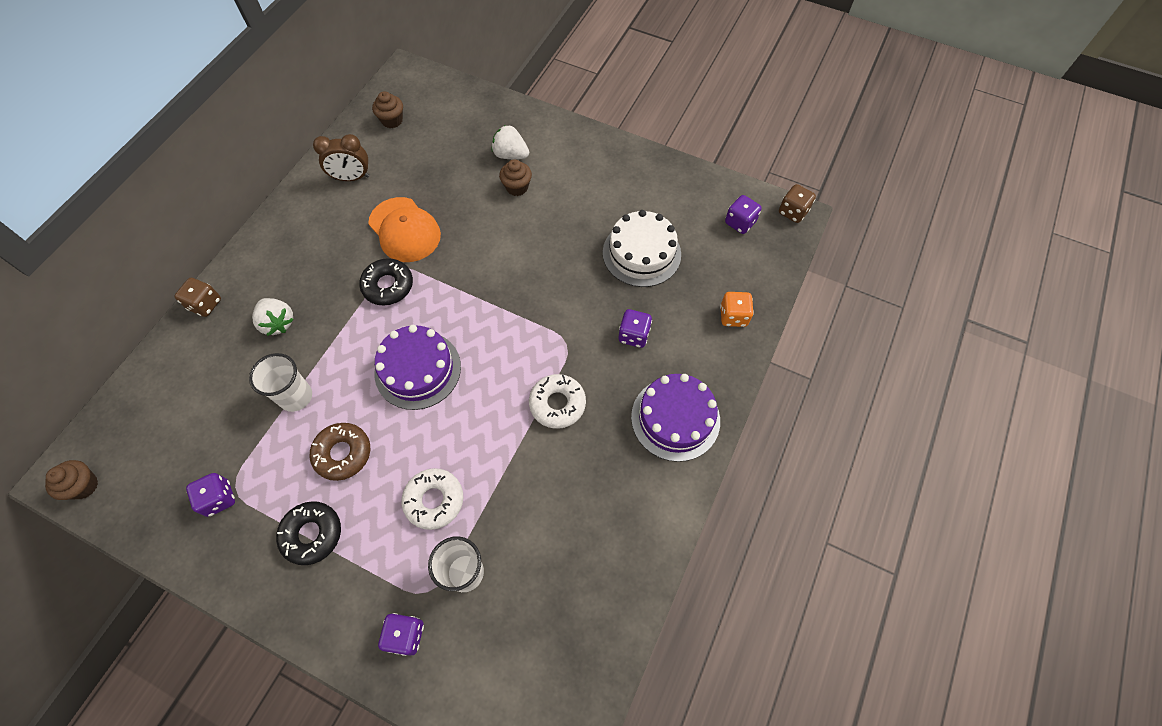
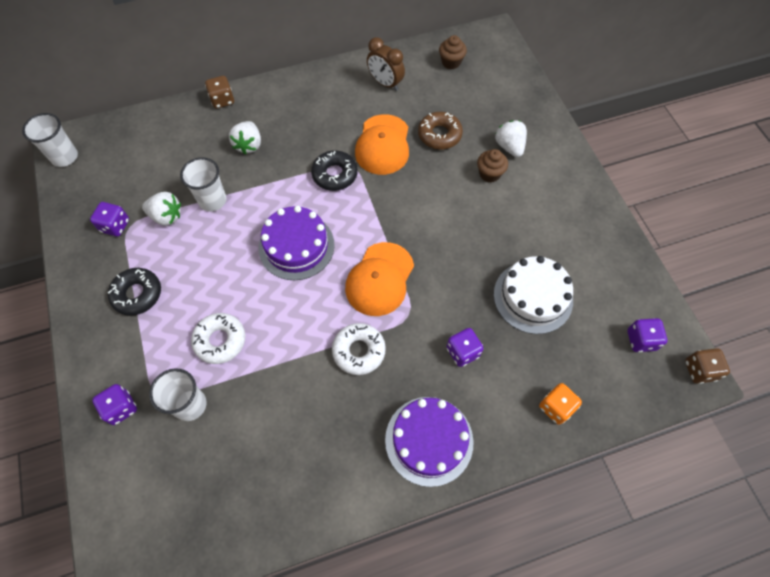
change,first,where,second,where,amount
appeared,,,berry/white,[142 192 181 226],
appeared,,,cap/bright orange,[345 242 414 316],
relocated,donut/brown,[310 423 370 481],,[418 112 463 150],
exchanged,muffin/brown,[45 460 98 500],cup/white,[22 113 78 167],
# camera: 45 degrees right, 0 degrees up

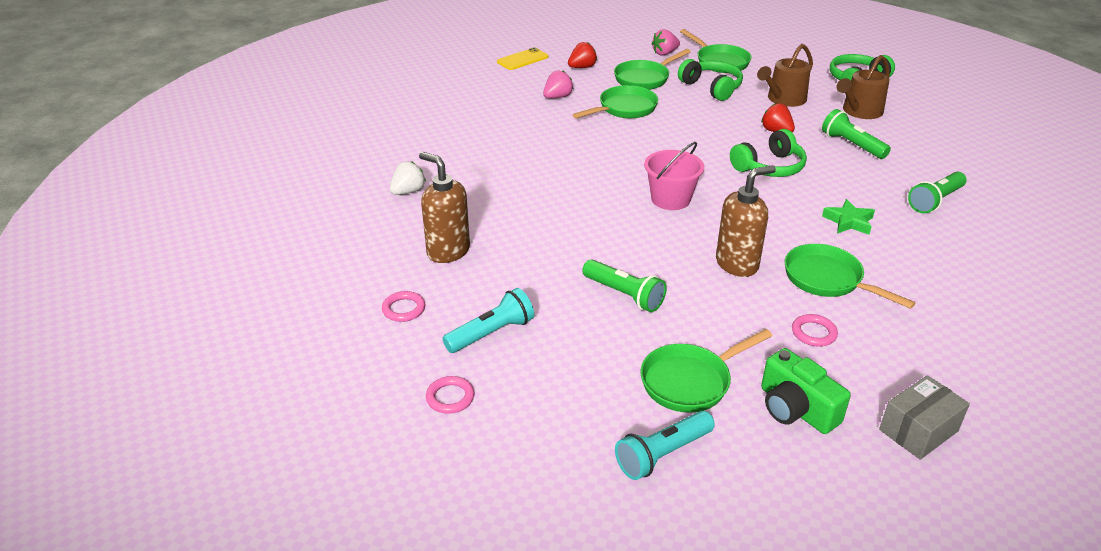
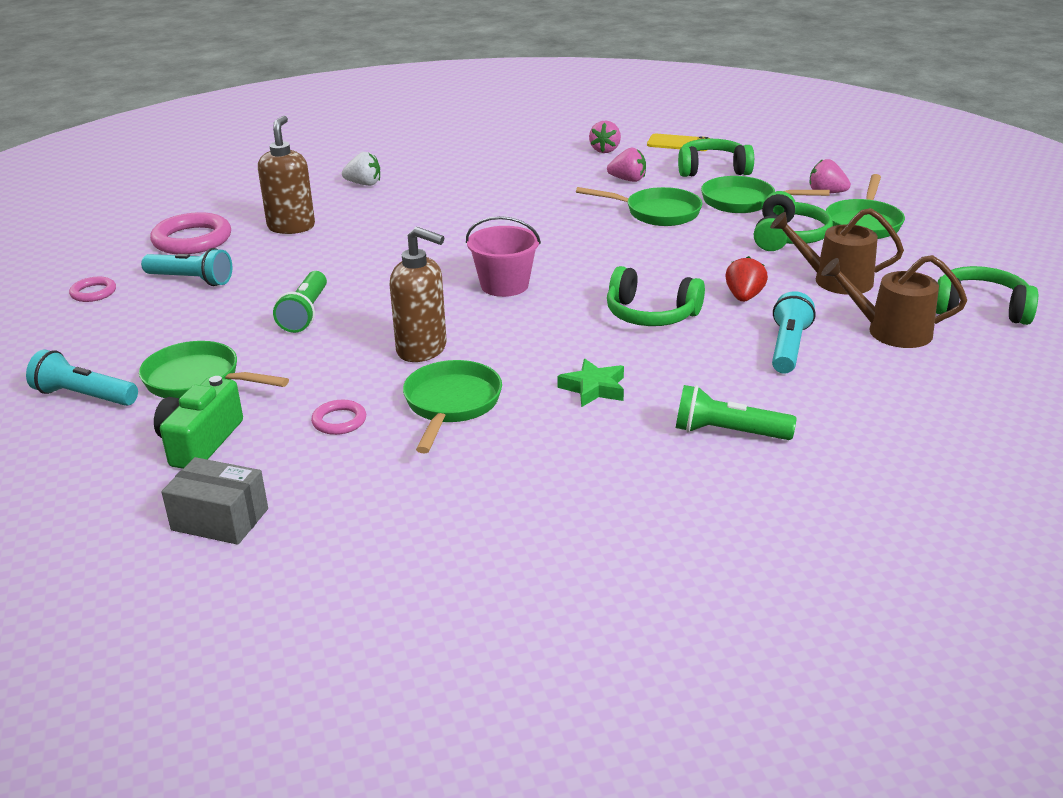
change,first,where,second,where,amount
appeared,,,berry/rosy,[589 121 621 153],
exchanged,berry/scarlet,[568 42 597 68],headset/emerald,[678 139 754 177],
colour,flashlight/emerald,[822 109 891 159],flashlight/turquoise,[772 291 815 374],
size,torus/rosy,[382 291 425 322],,[150 212 231 254],x1.91
# camera: 55 degrees right, 5 degrees down

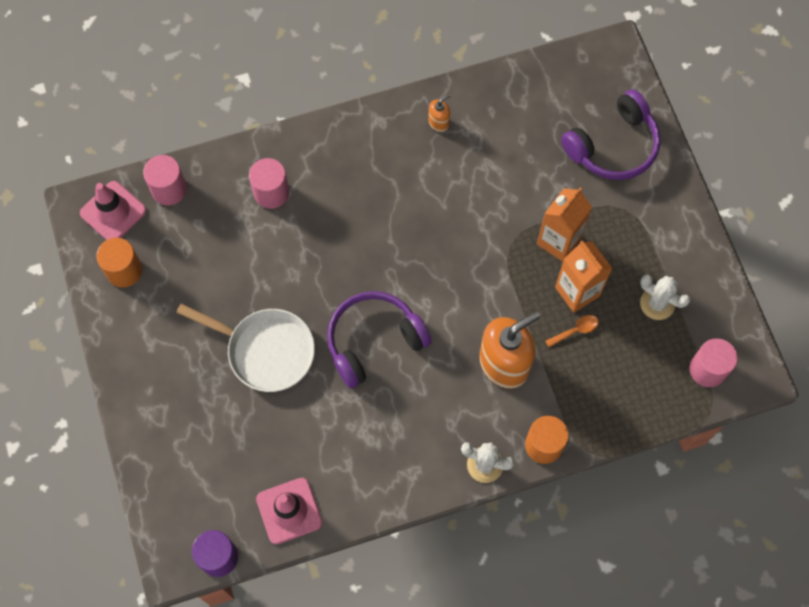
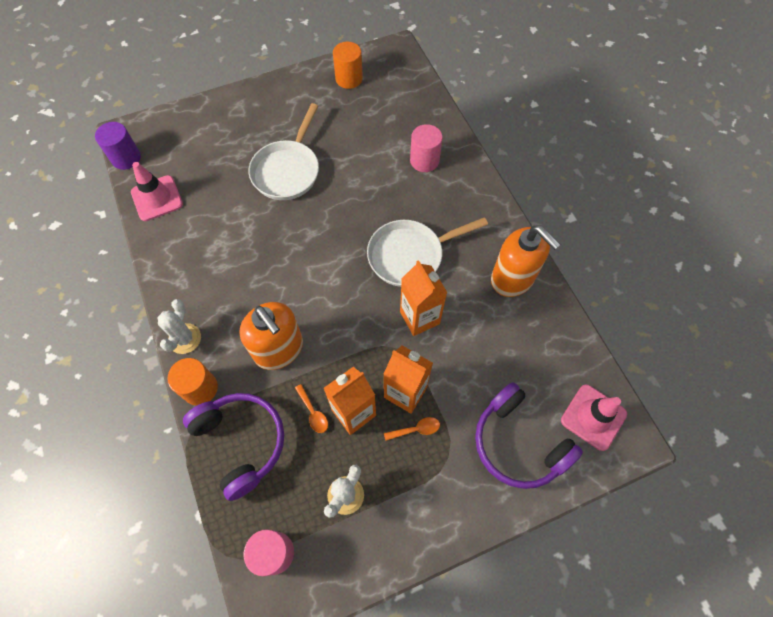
change,first,where,second,where,amount
missing,cylinder/rosy,[143 155 187 205],,,
appeared,,,skillet/white,[367 217 488 287],
appeared,,,teaspoon/bright orange,[384 417 440 441],
appeared,,,juice carton/bright orange,[400 260 447 336],
relocated,road cone/rosy,[80 181 147 240],,[561 385 627 451],
relocated,headset/purple,[327 291 431 388],,[183 393 284 501],
size,soap dispenser/bright orange,[428 94 451 132],,[491 225 561 297],x2.25
# camera: 85 degrees right, 5 degrees down

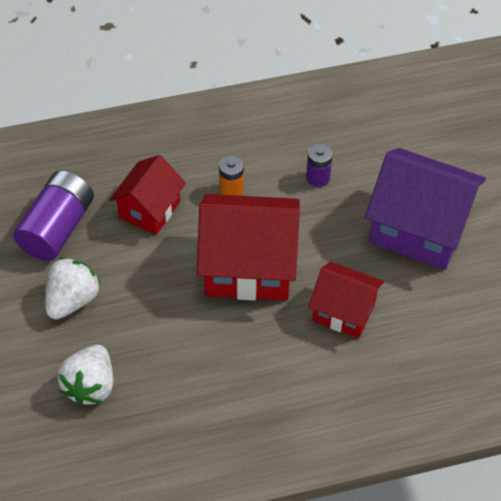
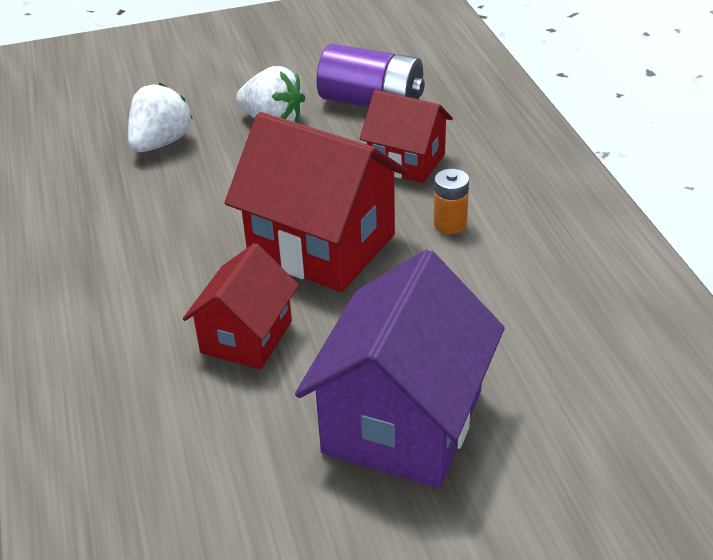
change,first,where,second,where,amount
missing,power cell/purple,[306 144 333 187],,,
spun,berry/white,[57 345 113 406],,[128 83 193 152],105 degrees clockwise
spun,toy house/scarlet,[197 194 300 301],,[225 112 408 292],60 degrees counterclockwise
# camera: 90 degrees right, 15 degrees down

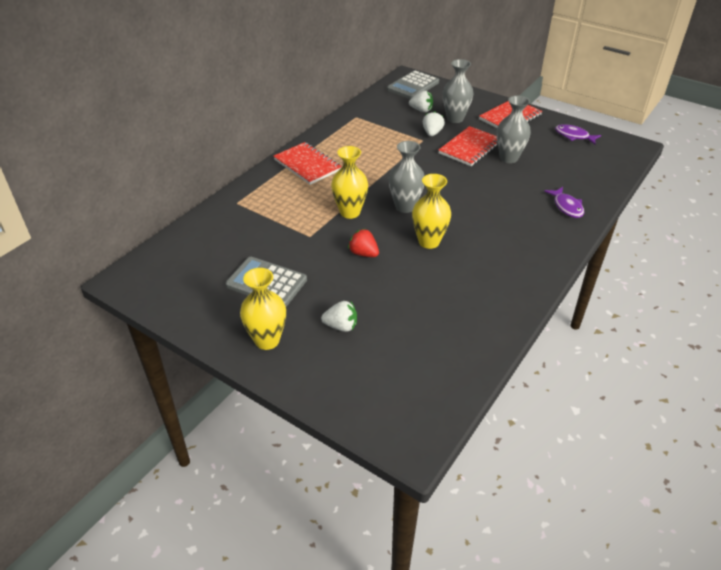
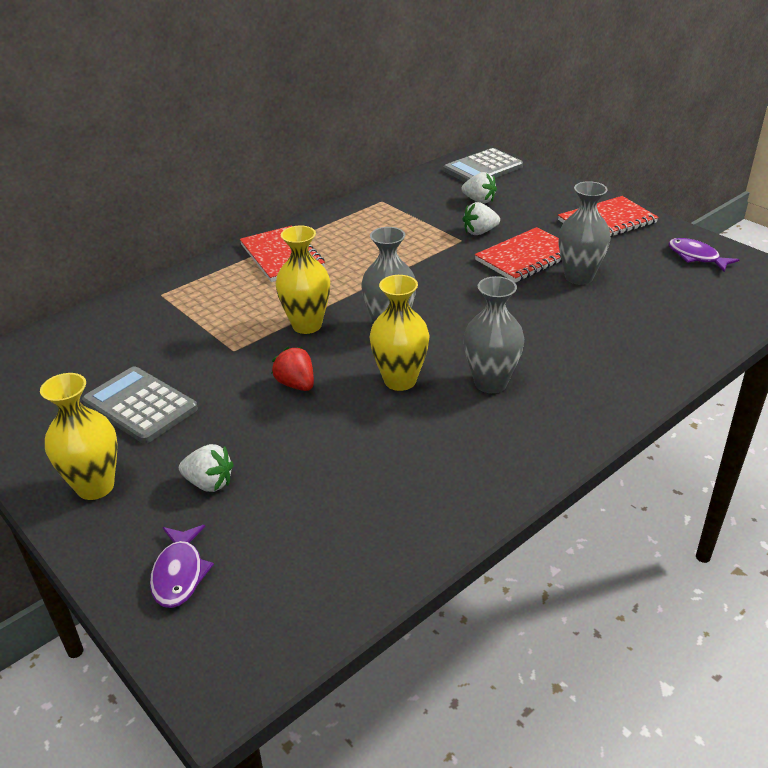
change,first,where,second,where,amount
relocated,flower vase/grey,[443 59 473 123],,[463 276 524 393],
relocated,fish figure/purple,[544 187 584 218],,[150 525 214 608],
spun,berry/white,[423 111 445 136],,[463 202 500 235],135 degrees counterclockwise
# camera: 15 degrees right, 5 degrees down

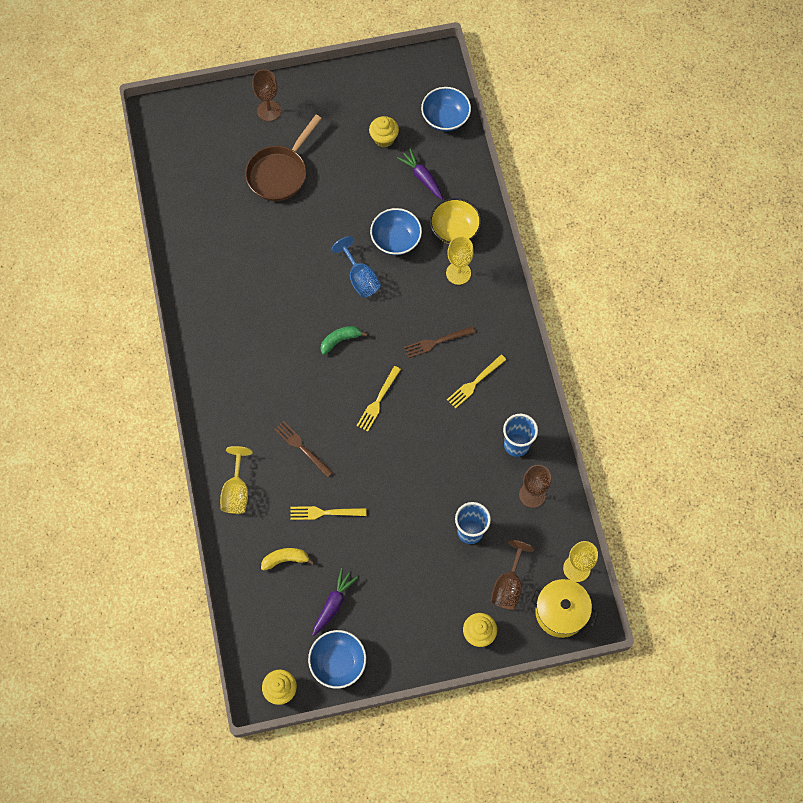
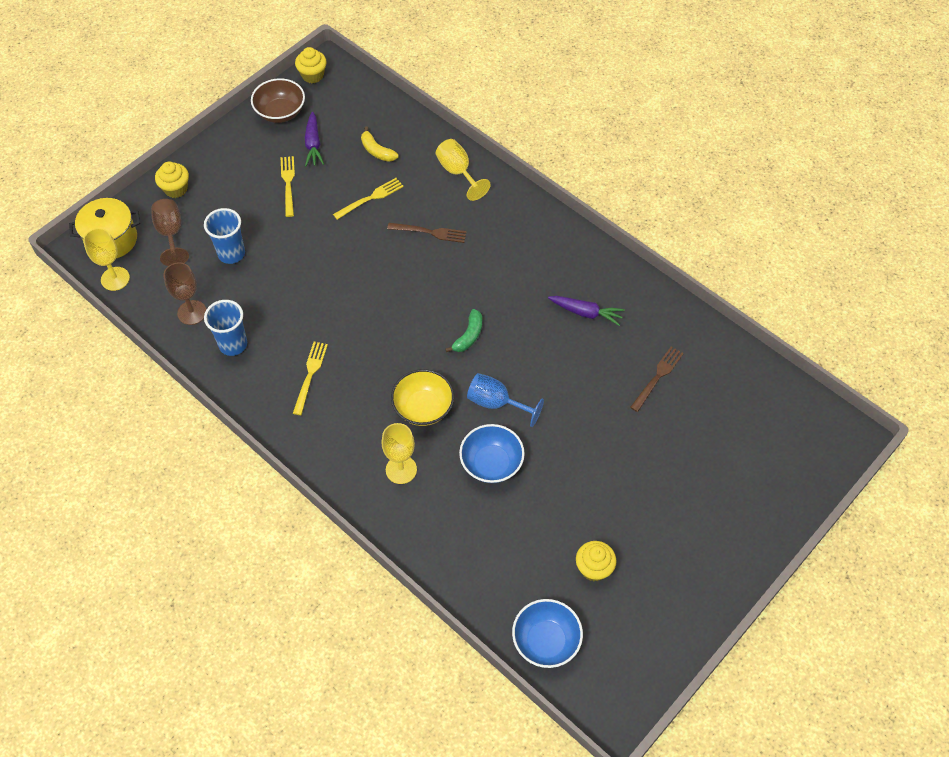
change,first,where,second,where,amount
missing,skillet/brown,[245 115 322 201],,,
missing,chalice/brown,[252 69 281 121],,,
relocated,table fork/yellow,[357 366 401 432],,[281 156 295 217],
relocated,root vegetable/purple,[397 149 443 200],,[548 296 625 326],
relocated,table fork/brown,[404 326 475 358],,[630 347 684 412],
relocated,deep dish/yellow,[430 198 481 244],,[391 369 454 426],
colour,deep dish/royal blue,[308 630 366 689],deep dish/brown,[251 78 305 123],
spun,banana fruit/yellow,[261 548 314 571],,[361 126 399 162],90 degrees clockwise
# camera: 145 degrees right, 10 degrees down

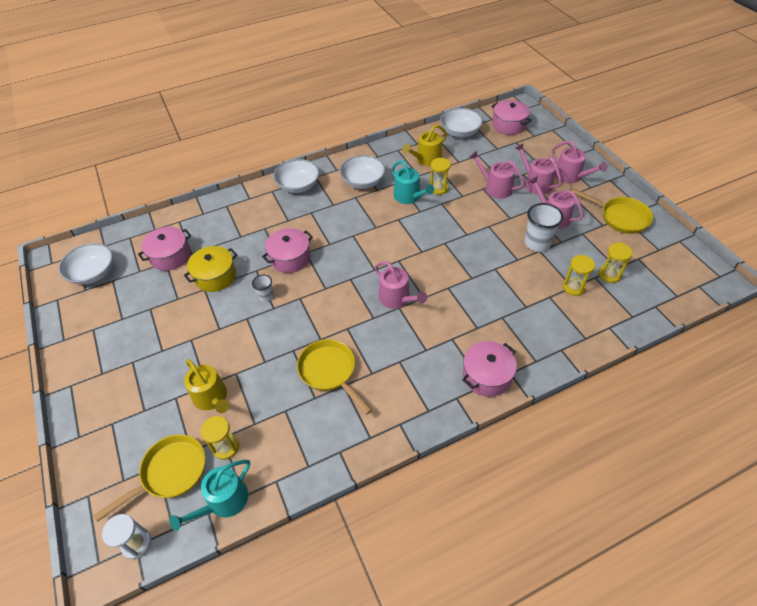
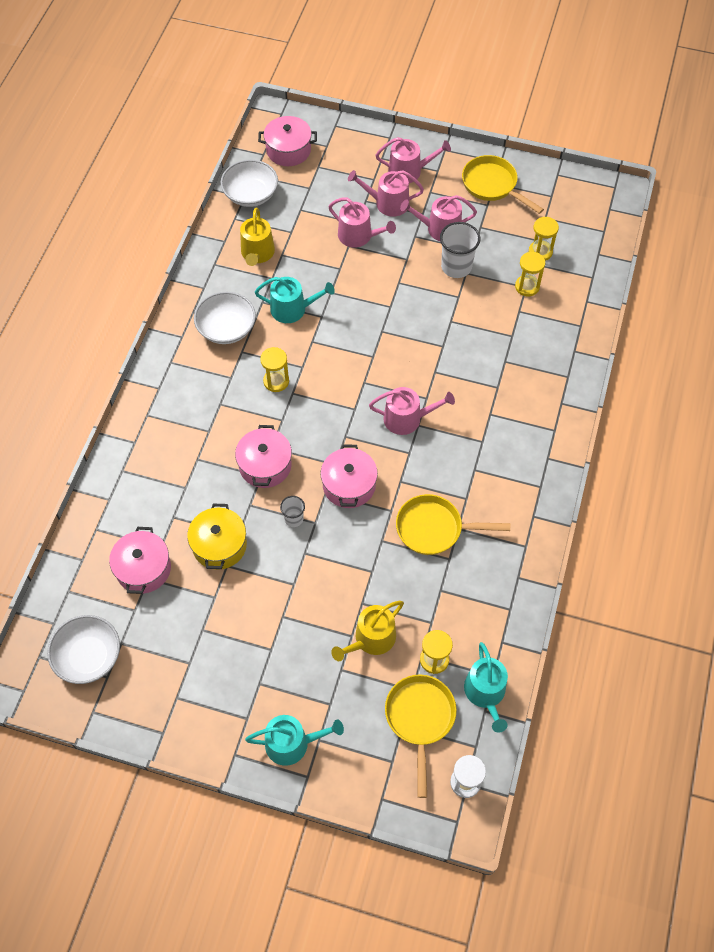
change,first,where,second,where,amount
missing,deep dish/white,[273 159 319 193],,,
appeared,,,watering can/turquoise,[245 715 344 766],
relocated,hourglass/yellow,[430 158 451 195],,[260 347 289 392],
relocated,pot/rosy,[463 341 517 397],,[320 445 378 508],
spun,watering can/yellow,[184 359 229 413],,[331 601 404 661],135 degrees clockwise
spun,watering can/rosy,[469 151 525 199],,[328 198 396 247],135 degrees counterclockwise
spun,skillet/yellow,[572 188 653 234],,[462 155 544 214],120 degrees counterclockwise
# camera: 50 degrees left, 10 degrees up

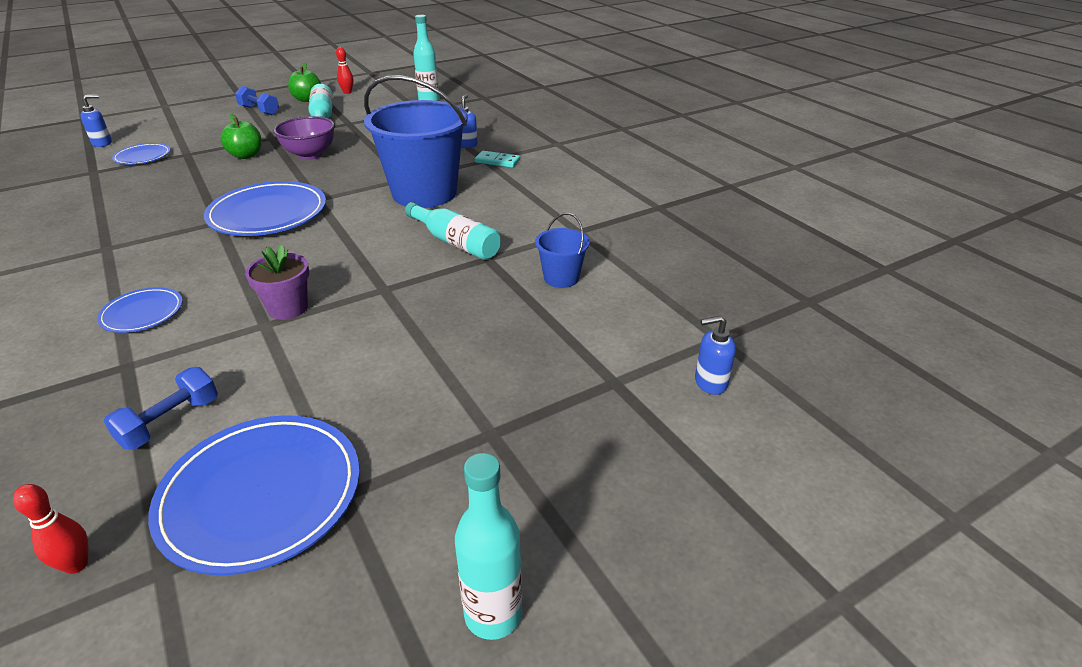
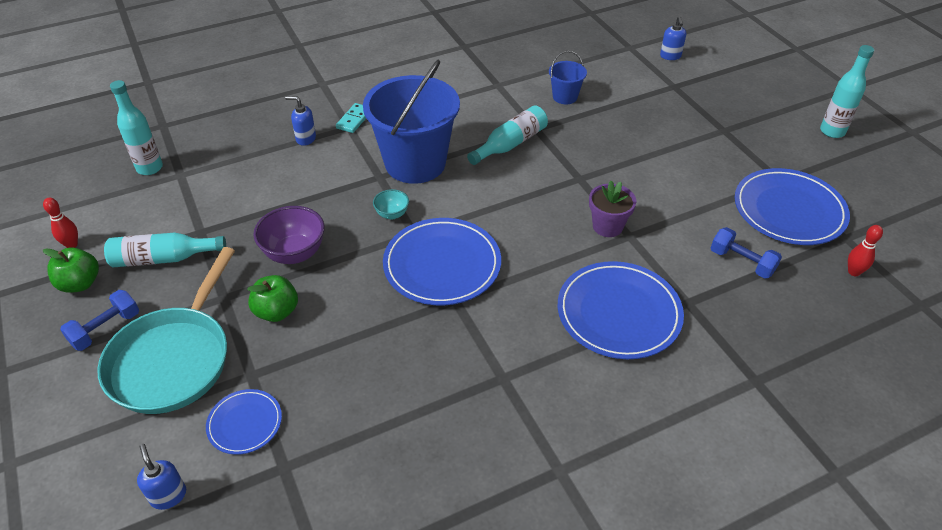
change,first,where,second,where,amount
appeared,,,skillet/turquoise,[97 247 235 414],
appeared,,,deep dish/turquoise,[373 189 409 220],
size,dinner plate/royal blue,[97 287 183 333],,[558 261 684 359],x1.88
# camera: 85 degrees left, 10 degrees up

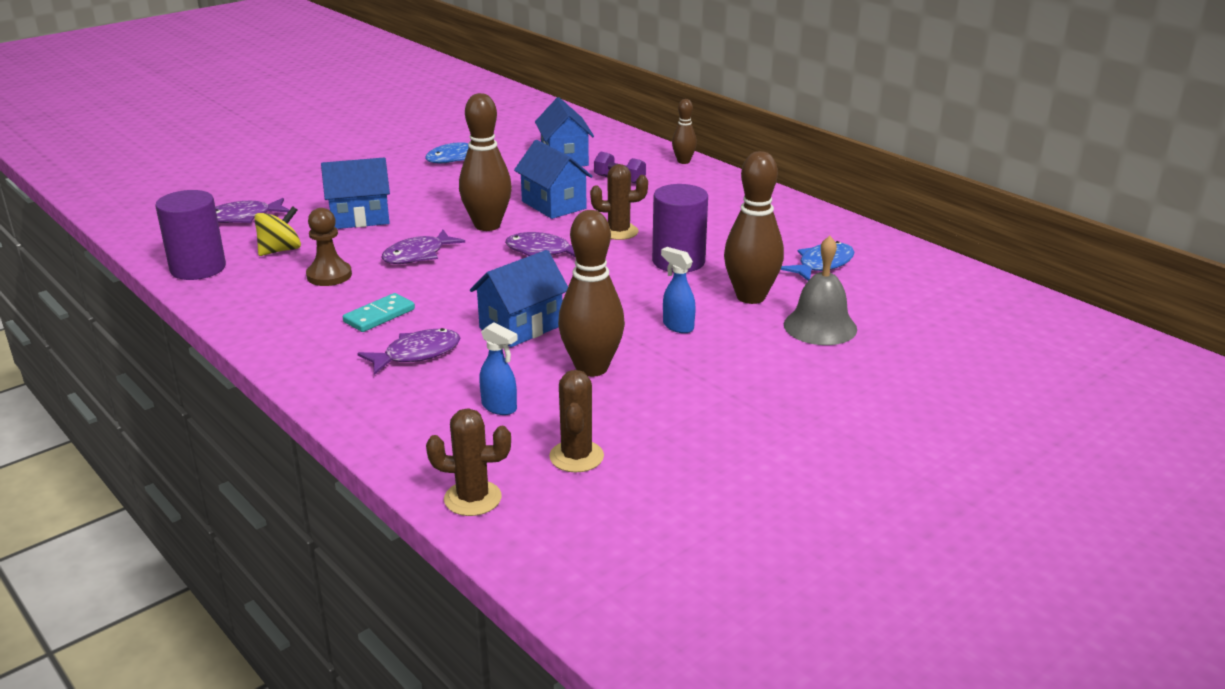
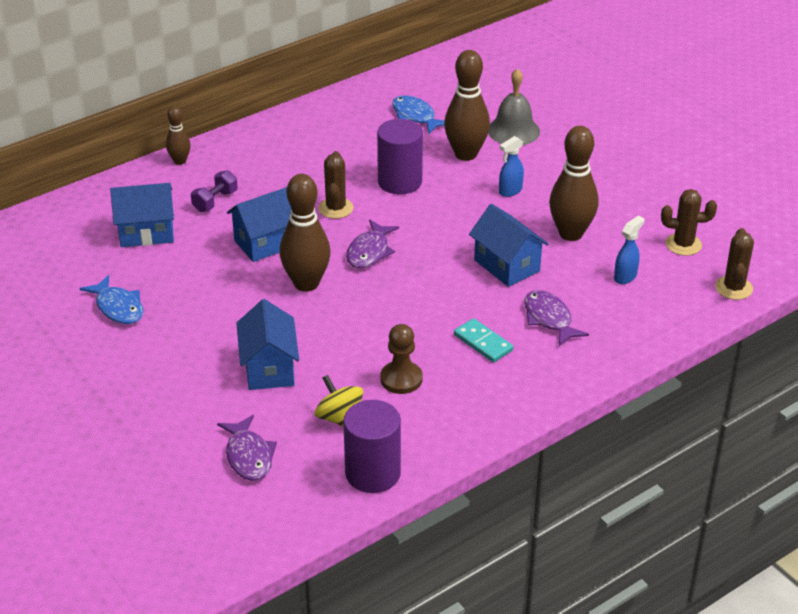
change,first,where,second,where,amount
missing,fish figure/purple,[381 230 465 264],,,
# camera: 85 degrees left, 10 degrees up

